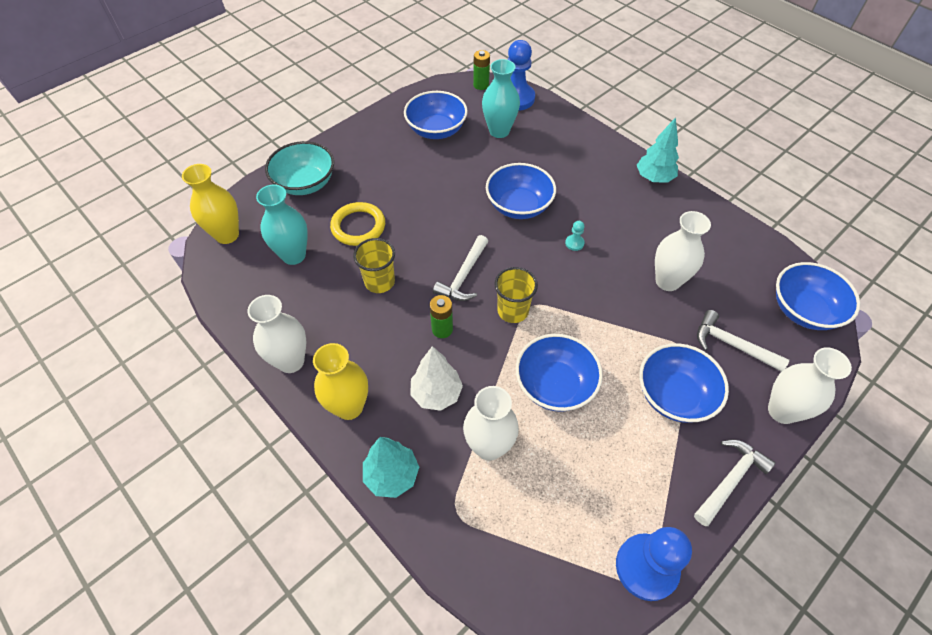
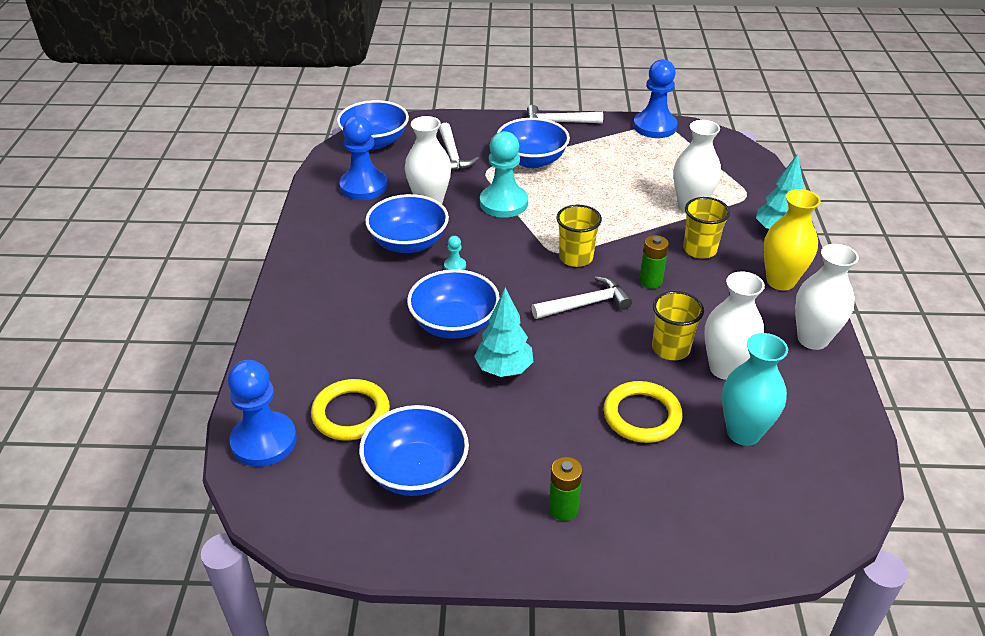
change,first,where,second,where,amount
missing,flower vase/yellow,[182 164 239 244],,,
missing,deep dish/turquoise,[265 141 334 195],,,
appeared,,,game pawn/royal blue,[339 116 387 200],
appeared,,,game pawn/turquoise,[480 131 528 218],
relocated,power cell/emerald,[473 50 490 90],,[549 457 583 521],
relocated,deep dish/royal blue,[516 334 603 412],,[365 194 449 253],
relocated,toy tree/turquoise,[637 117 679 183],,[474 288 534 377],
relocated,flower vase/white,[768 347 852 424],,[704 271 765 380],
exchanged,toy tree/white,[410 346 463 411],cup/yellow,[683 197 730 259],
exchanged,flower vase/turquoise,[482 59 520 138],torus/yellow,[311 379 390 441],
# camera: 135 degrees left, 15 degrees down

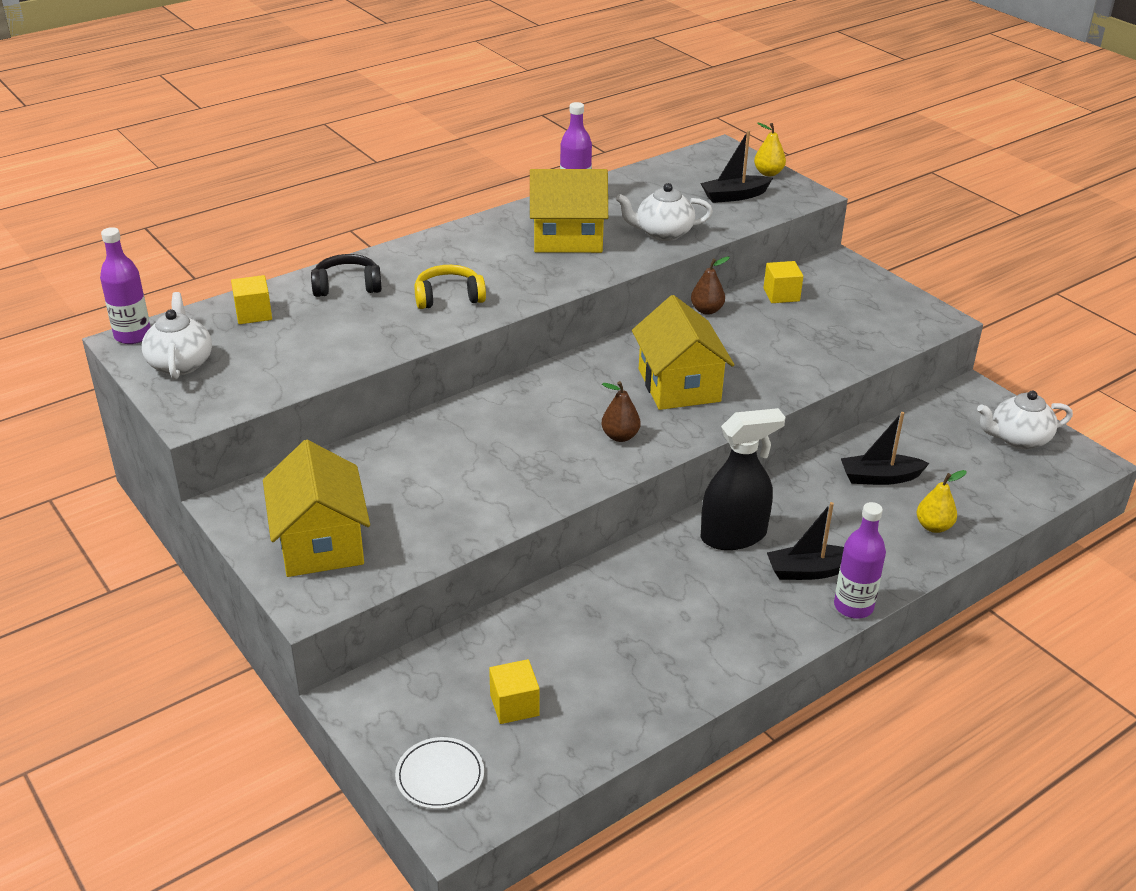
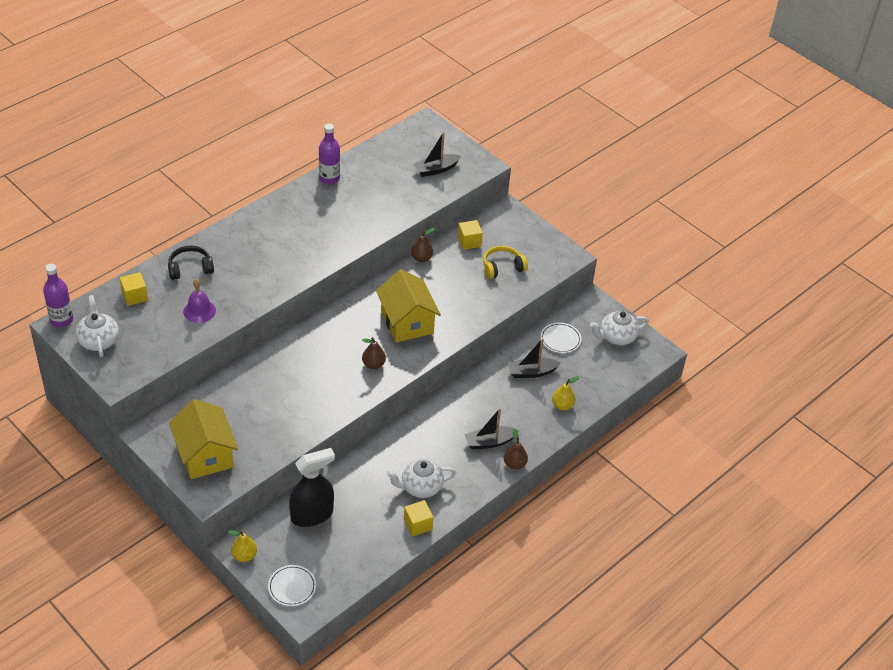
change,first,where,second,where,amount
missing,toy house/yellow,[530 169 608 253],,,
appeared,,,school bell/purple,[183 279 216 323],
appeared,,,dinner plate/white,[541 322 581 353],
relocated,headset/yellow,[414 265 486 309],,[483 246 528 279],
relocated,block/yellow,[489 659 540 724],,[404 500 434 536],
relocated,china teapot/white,[616 183 713 241],,[386 459 456 498],
relocated,spray cleaner/jet-black,[701 408 785 550],,[289 448 335 527],
relocated,pear/yellow,[754 122 786 176],,[228 530 257 562],
exchanged,bottle/purple,[834 502 886 619],pear/brown,[504 429 528 470],
# camera: 10 degrees left, 10 degrees up

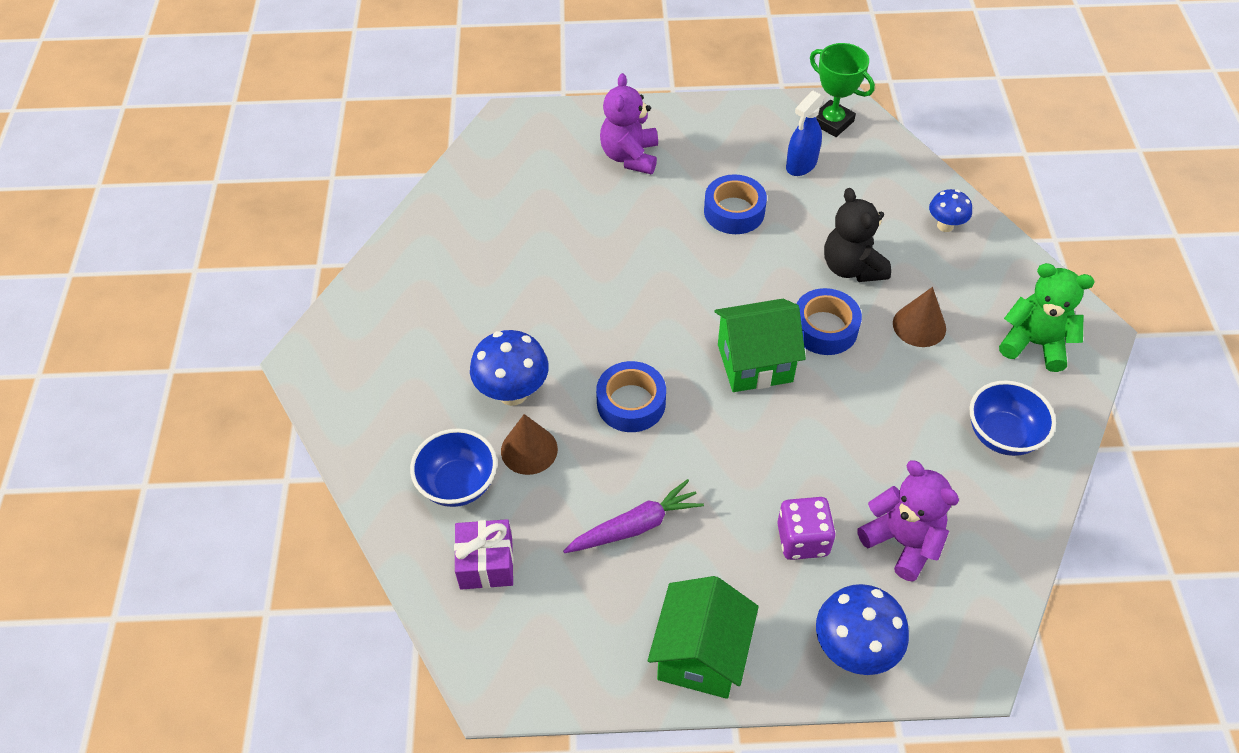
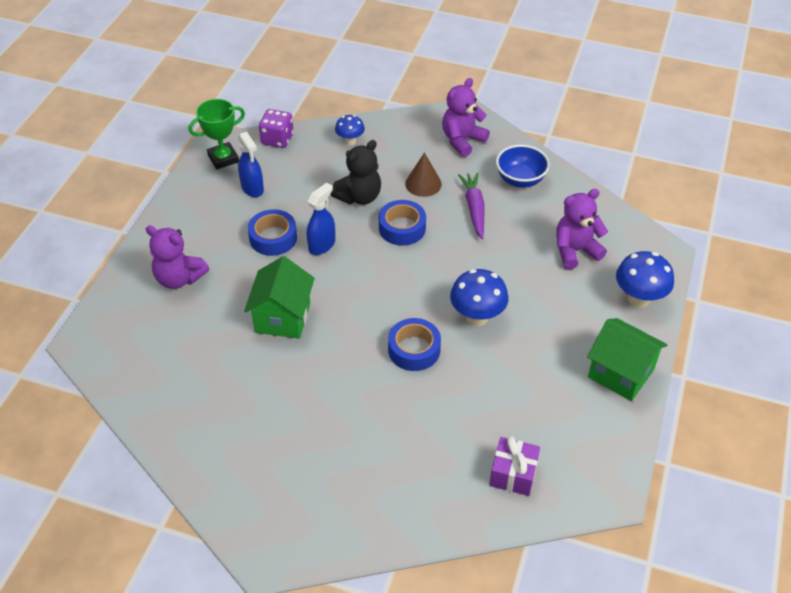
change,first,where,second,where,amount
missing,deep dish/royal blue,[410 429 497 507],,,
missing,solid cone/brown,[501 414 558 475],,,
appeared,,,spray cleaner/royal blue,[307 182 335 255],
relocated,mushroom/royal blue,[470 330 549 406],,[450 269 509 326],
relocated,root vegetable/purple,[563 479 704 553],,[458 173 485 239],
relocated,toy house/emerald,[714 299 806 392],,[244 256 315 339],
relocated,dice/purple,[777 497 836 560],,[259 109 294 148],
colour,stuffed bear/emerald,[999 263 1095 372],stuffed bear/purple,[442 78 490 157],
spun,stuffed bear/jet-black,[824 188 891 282],,[331 140 381 205],45 degrees counterclockwise
# camera: 70 degrees left, 5 degrees down

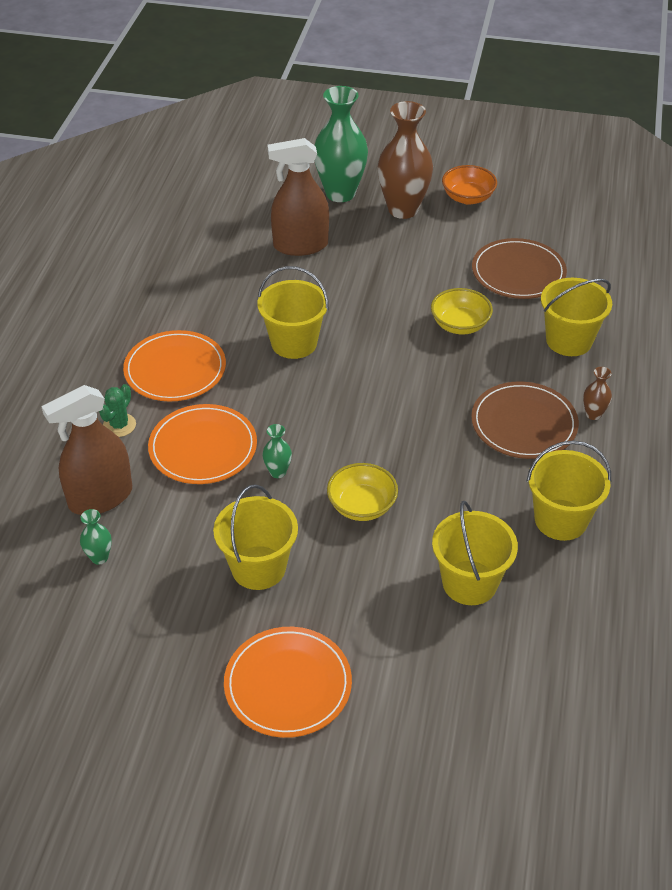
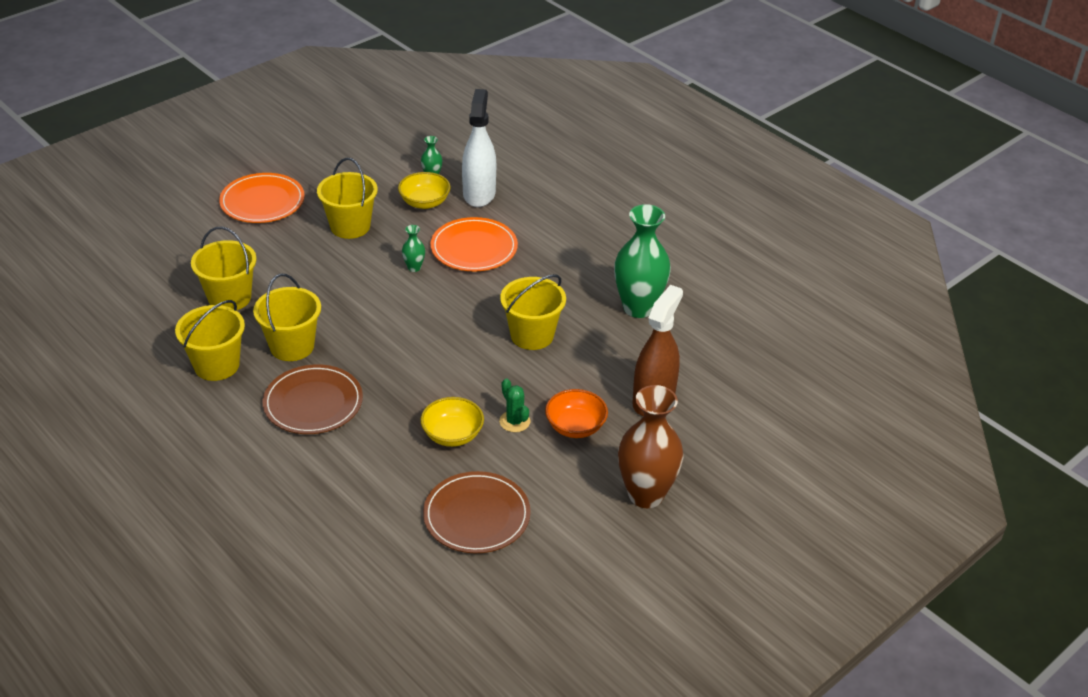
change,first,where,second,where,amount
missing,dinner plate/bright orange,[123 330 226 401],,,
missing,flower vase/brown,[583 367 612 420],,,
relocated,cactus/emerald,[99 384 136 437],,[499 379 530 432],
relocated,flower vase/emerald,[315 86 368 202],,[614 204 671 318],
relocated,deep dish/yellow,[327 463 398 521],,[398 172 451 209],
relocated,deep dish/bright orange,[442 165 497 205],,[545 389 608 438],
relocated,bucket/yellow,[541 278 612 356],,[253 274 321 361],
colour,spray cleaner/brown,[41 385 132 515],spray cleaner/white,[462 89 496 207],
# camera: 125 degrees right, 5 degrees down

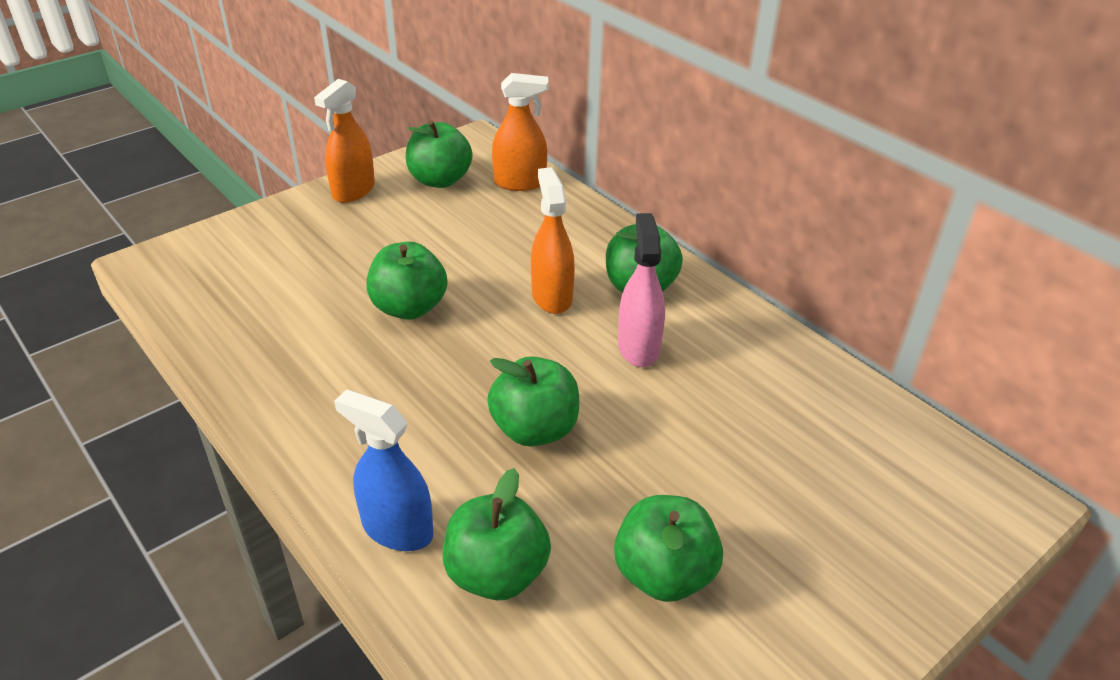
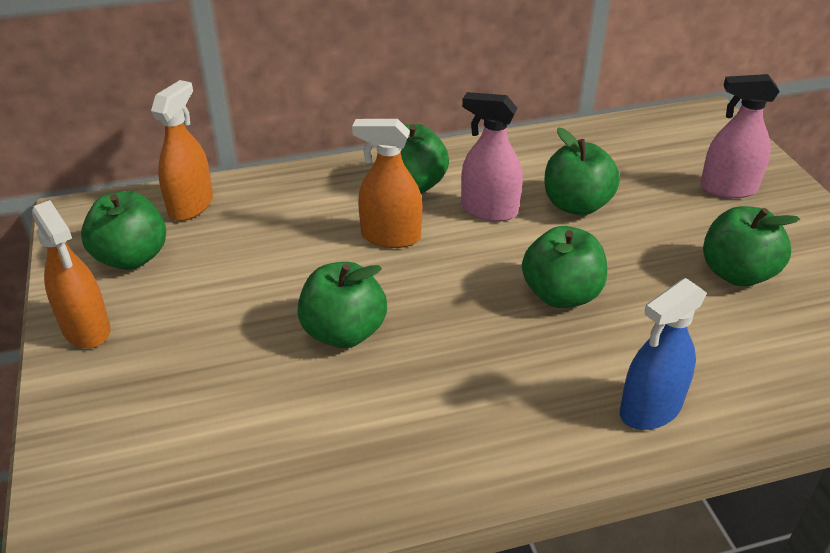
change,first,where,second,where,amount
appeared,,,spray cleaner/rosy,[700 74 780 198],
relocated,toy apple/emerald,[443 468 551 600],,[544 127 620 216],
# camera: 65 degrees left, 0 degrees up

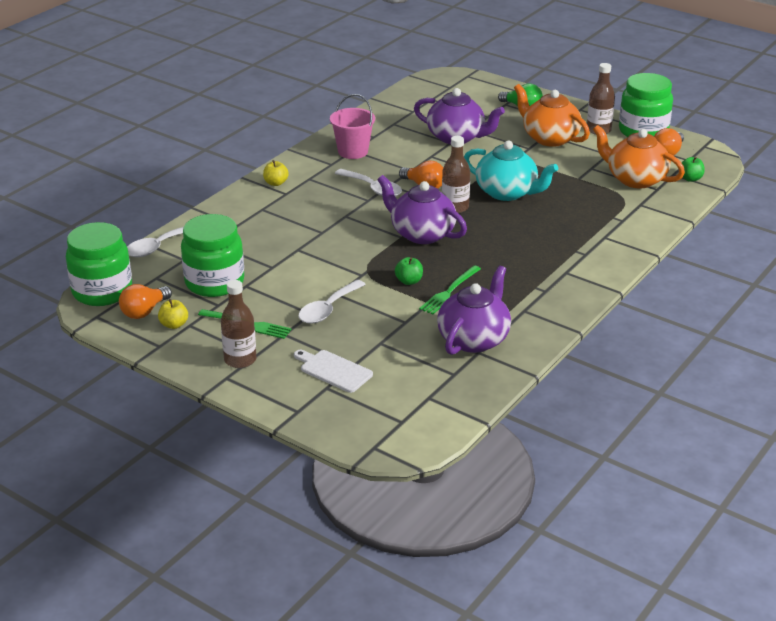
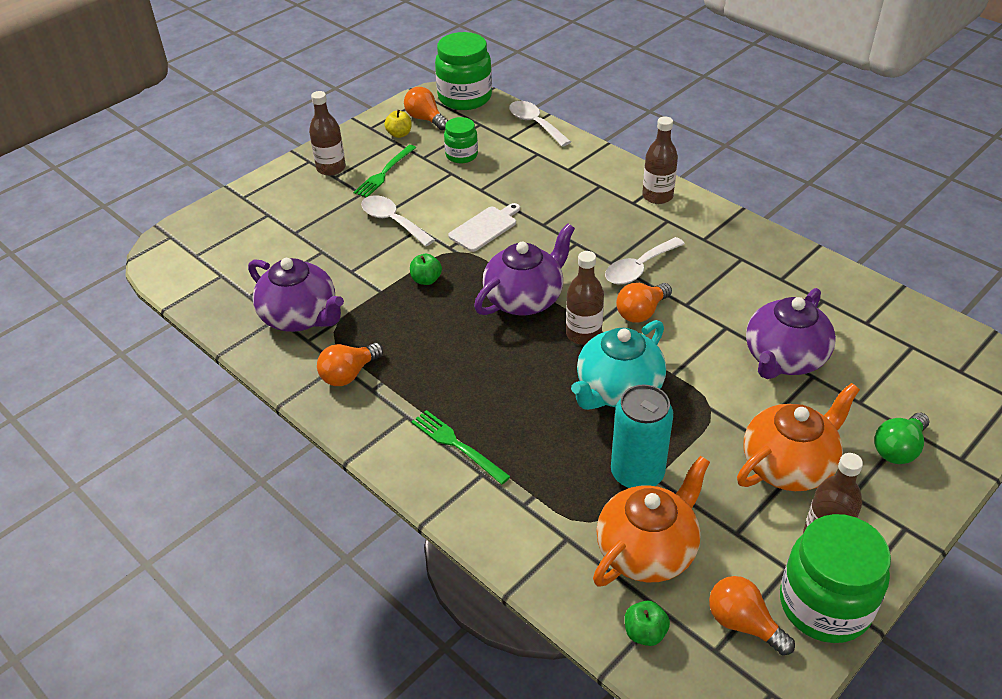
change,first,where,second,where,amount
missing,bucket/rosy,[330 94 375 159],,,
appeared,,,lightbulb/bright orange,[317 343 383 386],
appeared,,,tin/turquoise,[611 385 673 488],
relocated,cutting board/white,[294 350 373 393],,[448 203 520 252],
relocated,table fork/emerald,[419 265 481 315],,[411 410 511 485],
exchanged,toy apple/yellow,[263 160 289 186],bottle/brown,[642 116 678 204],
size,preserve jar/emerald,[181 214 244 297],,[444 117 478 163],x0.56
# camera: 100 degrees right, 10 degrees up

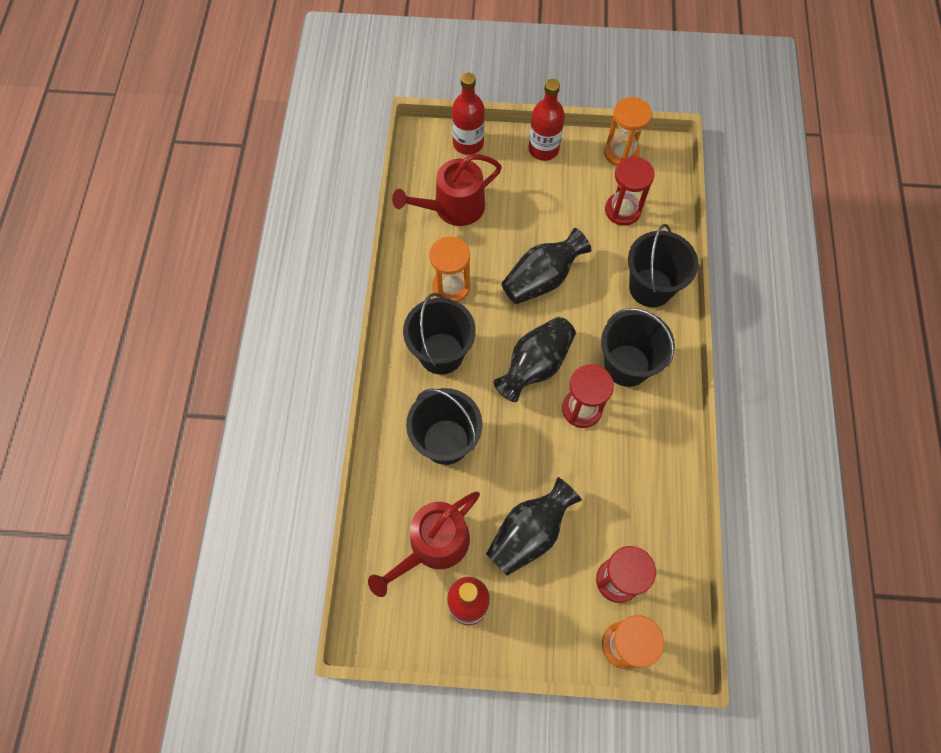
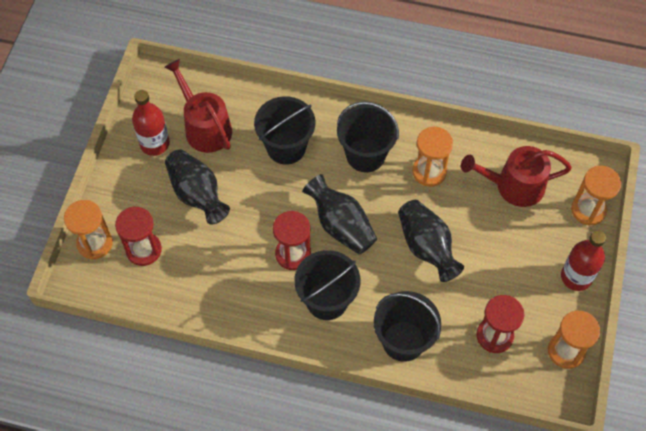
change,first,where,second,where,amount
exchanged,bottle/scarlet,[452 73 485 155],hourglass/bright orange,[571 166 621 226],
spun,watering can/scarlet,[392 154 502 226],,[461 146 572 207],75 degrees counterclockwise
# camera: 100 degrees right, 5 degrees down

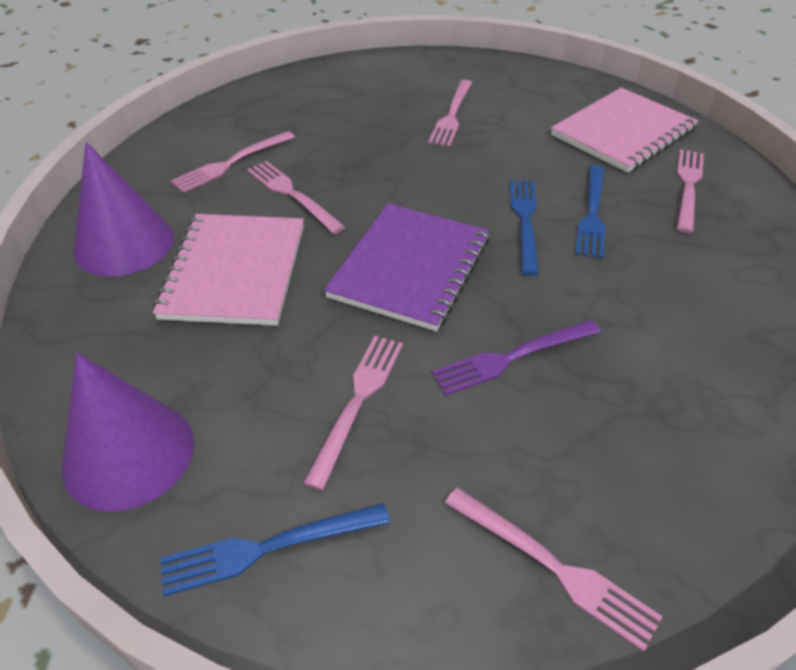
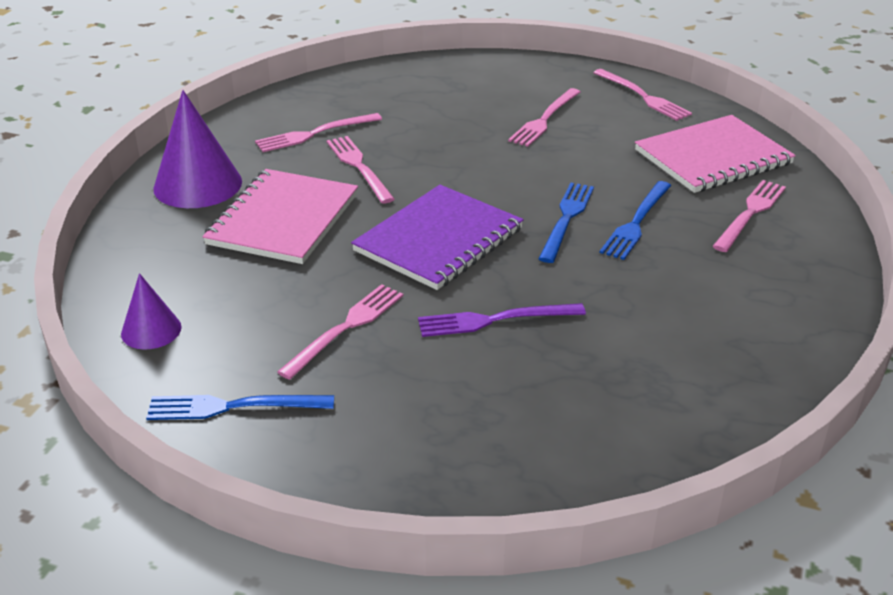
change,first,where,second,where,amount
relocated,table fork/rosy,[445 487 663 652],,[594 69 692 121],
size,solid cone/purple,[62 352 194 512],,[121 273 182 350],x0.56
# camera: 15 degrees right, 10 degrees down

